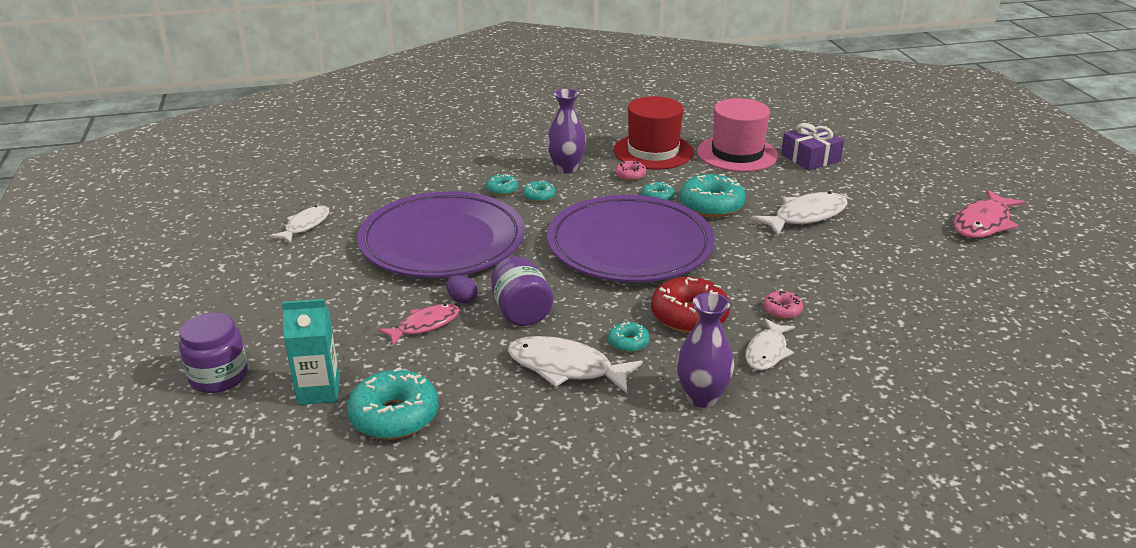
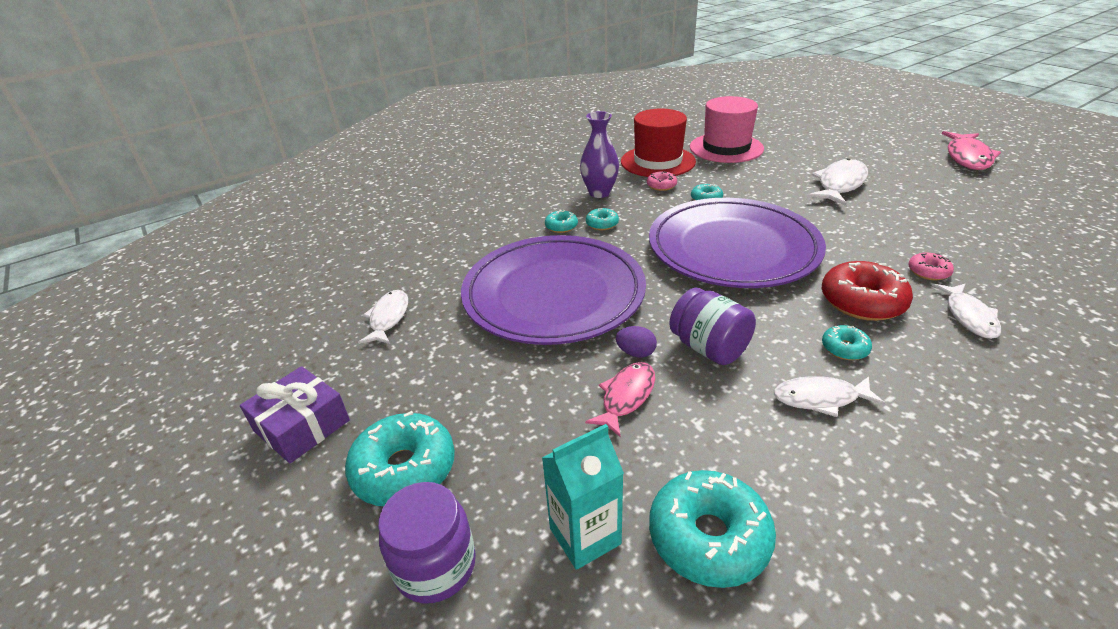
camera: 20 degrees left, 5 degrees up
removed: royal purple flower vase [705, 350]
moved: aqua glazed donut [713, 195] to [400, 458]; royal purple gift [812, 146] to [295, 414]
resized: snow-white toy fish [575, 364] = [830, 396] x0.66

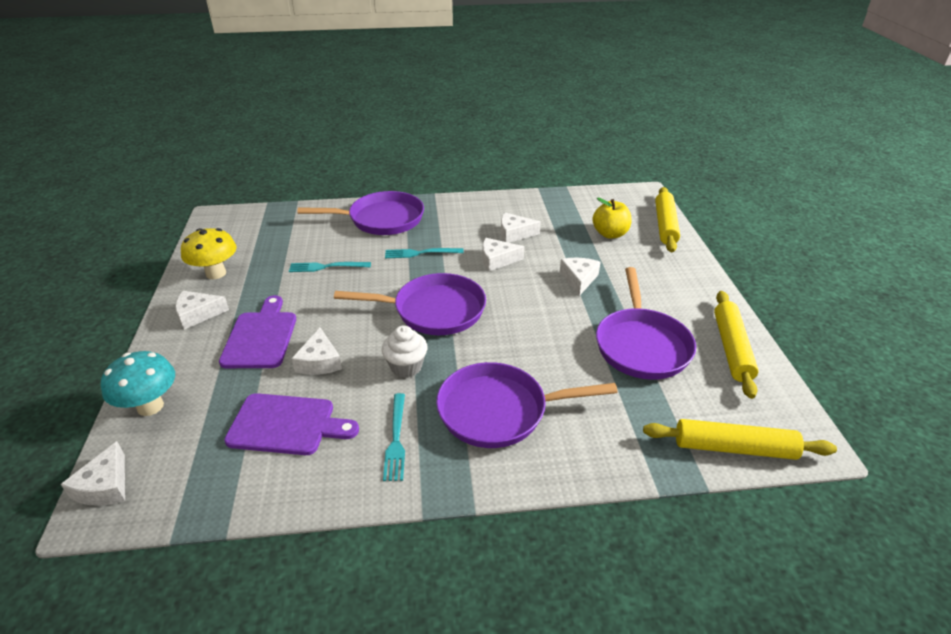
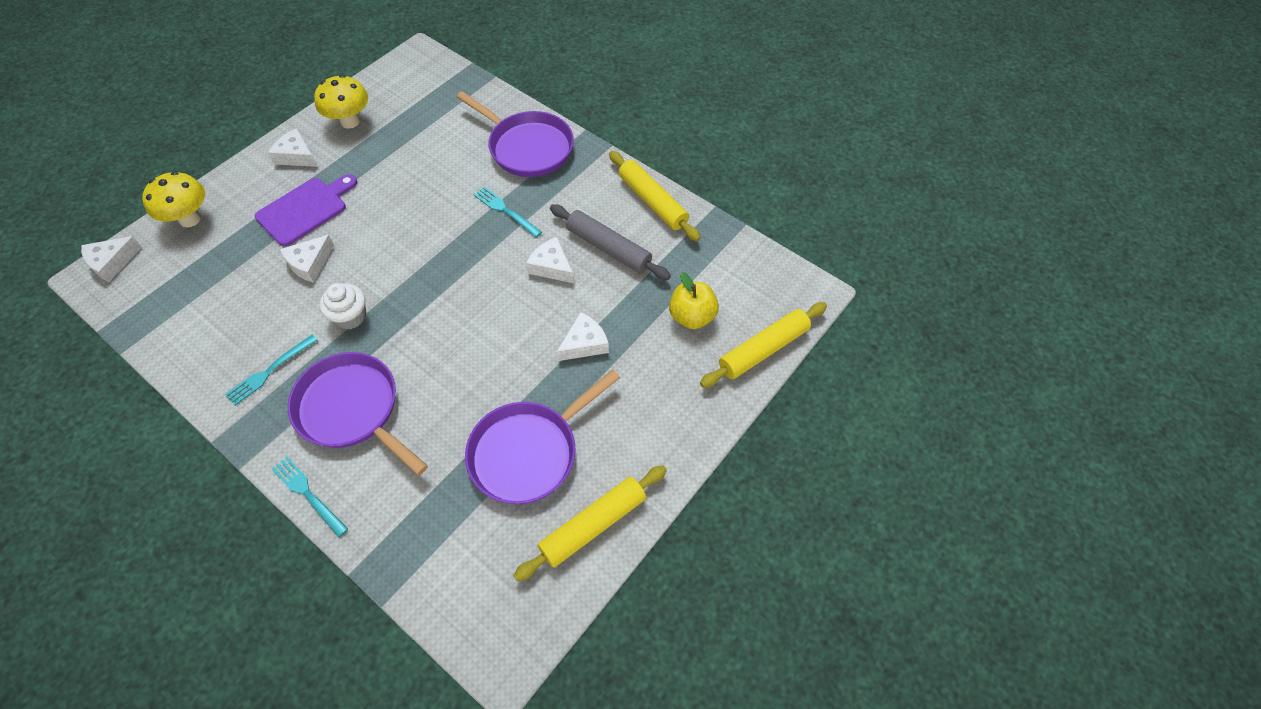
camera: 45 degrees right, 20 degrees up
removed: royal purple cutting board [291, 424]; royal purple pan [410, 304]
moved: aqua fork [330, 267] to [310, 497]; golden dough roller [740, 439] to [655, 196]
replaced: snow-white cheese [521, 228] to grey dough roller [610, 242]
recoloured: aqua fungus [138, 383] to golden fungus [173, 199]

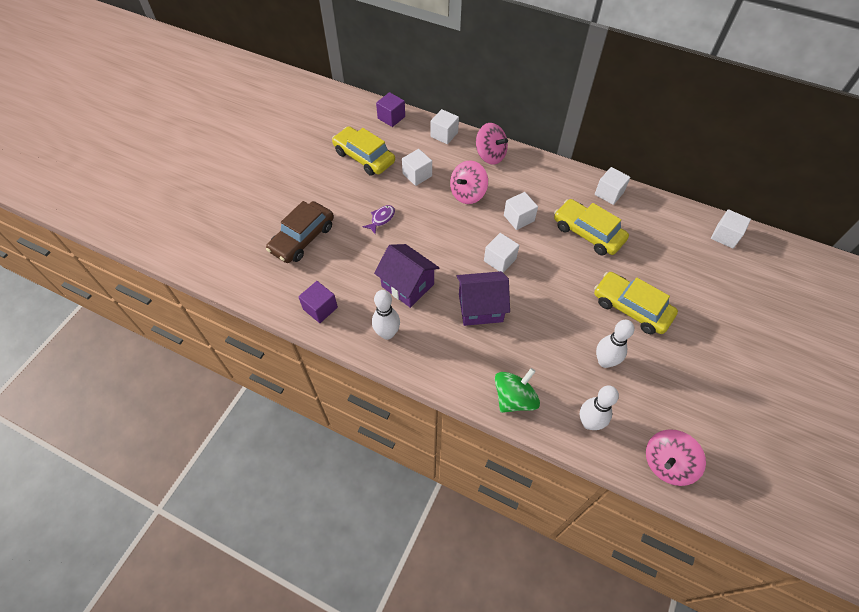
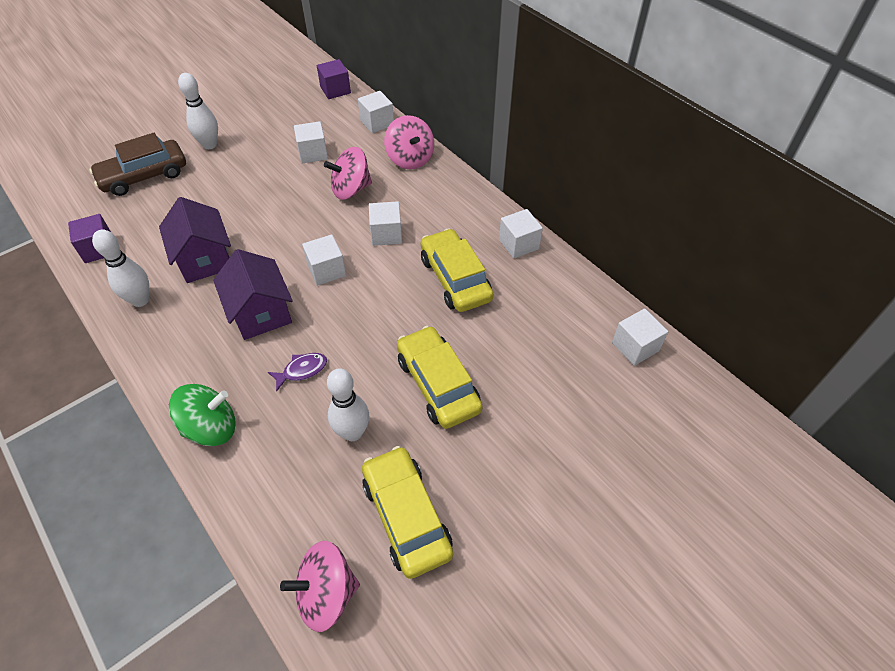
camera: 25 degrees right, 5 degrees down
moved: golden automobile [363, 151] to [407, 512]; royal purple toy fish [379, 219] to [297, 372]; snow-white bowling pin [599, 407] to [198, 111]
turned: royal purple toy house [483, 298] = [253, 294] 45 degrees clockwise

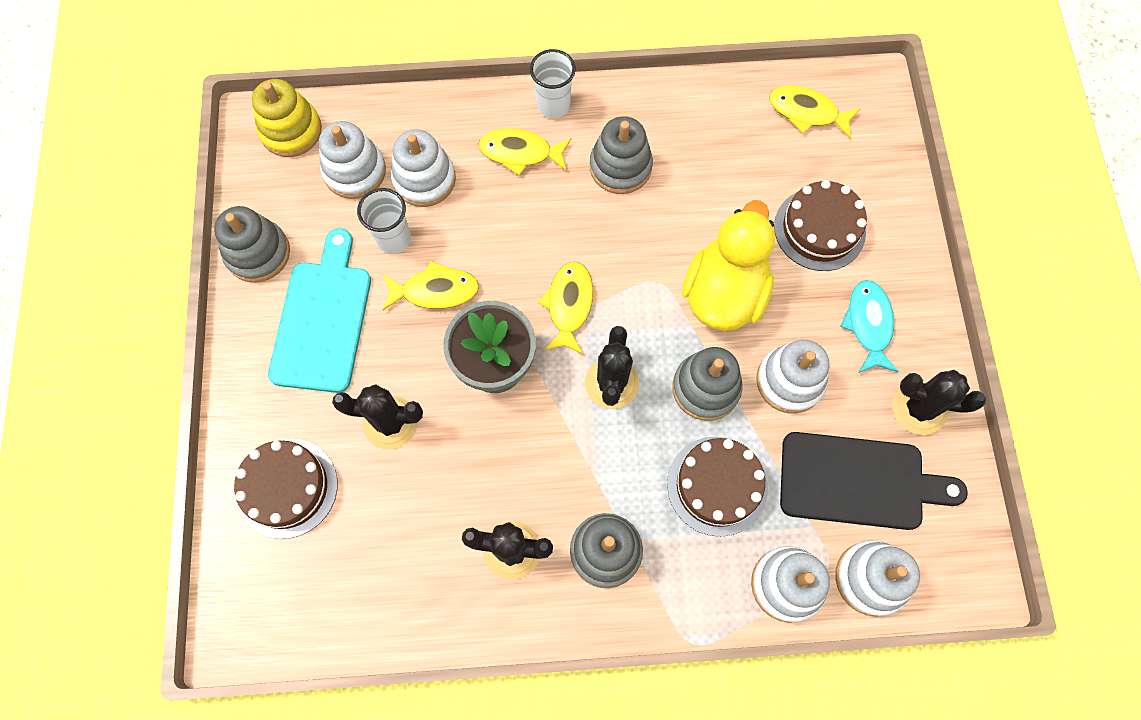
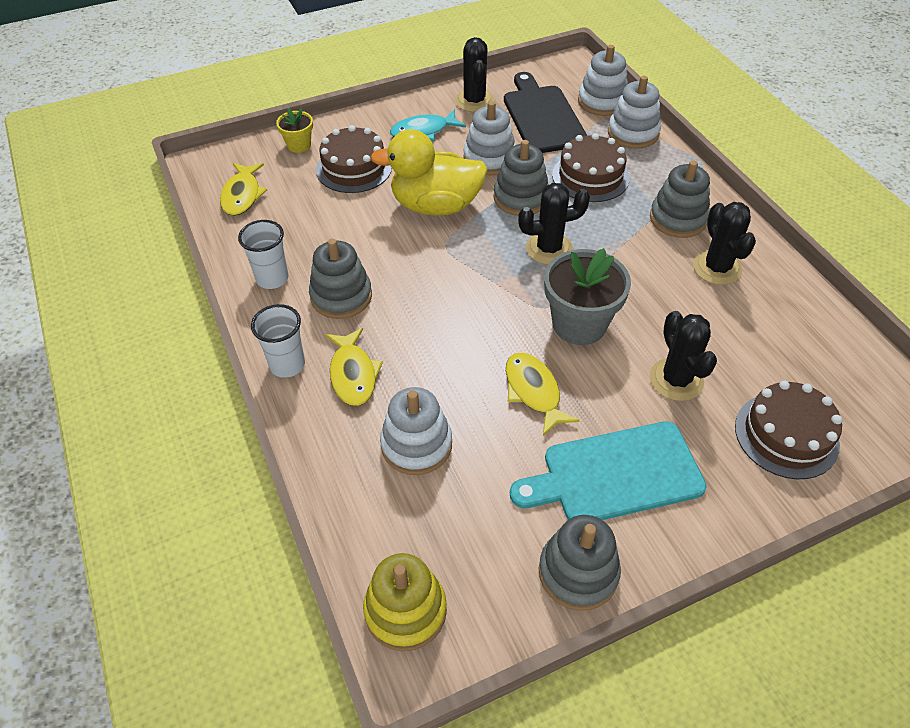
camera: 110 degrees left, 20 degrees down
removed: snow-white stacking rings [352, 160]; golden toy fish [565, 308]
added: golden plant pot [294, 130]
moved: snow-white tumbler [384, 221] to [263, 254]

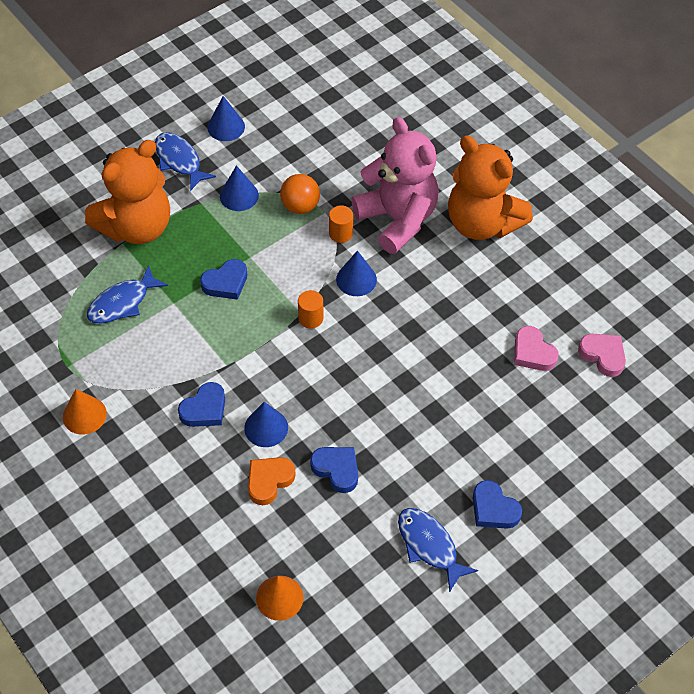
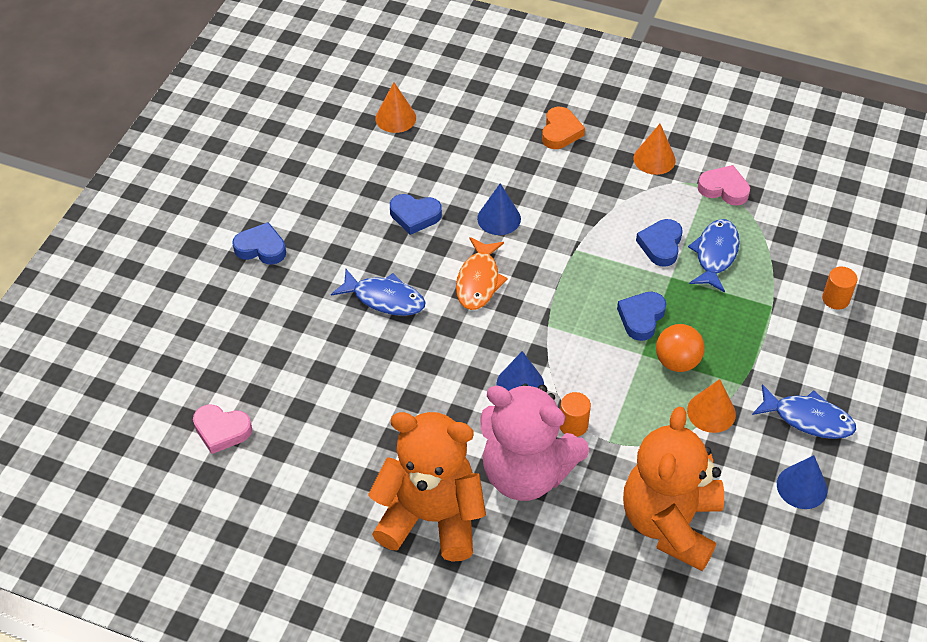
camera: 150 degrees right, 5 degrees down
added: bright orange toy fish [482, 273]
moved: bright orange stuffed bear [127, 192] to [673, 488]; cobalt heart [201, 404] to [659, 243]; bright orange heart [272, 481] to [563, 128]; bright orange ball [300, 194] to [680, 348]; bright orange solid cylinder [310, 309] to [839, 288]; cobalt toy fish [438, 550] to [378, 292]; rose-pink heart [536, 348] to [724, 185]
recoloured: cobalt cone shape [239, 188] to bright orange cone shape [711, 406]

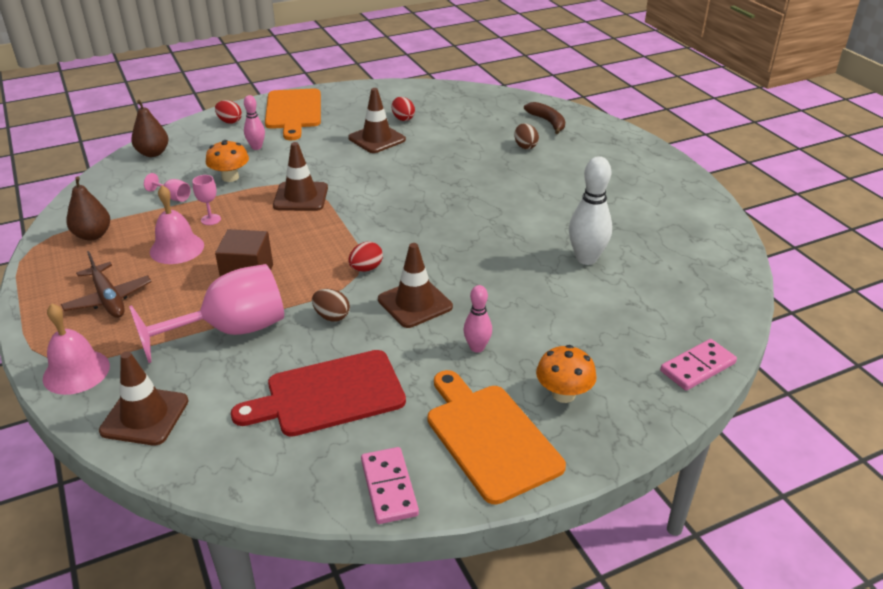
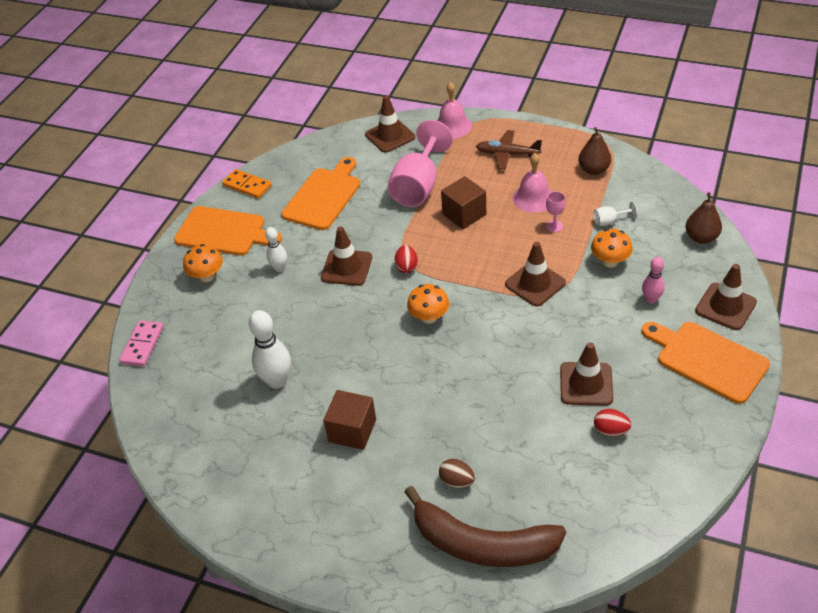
camera: 140 degrees right, 10 degrees up
removed: brown egg [331, 305]
added: brown solid cube [349, 420]; bright orange fungus [428, 304]
replaced: crimson egg [228, 112] to brown safety cone [726, 297]
recoloured: rose-pink chalice [167, 187] to snow-white chalice [615, 214]; crimson cutting board [318, 393] to bright orange cutting board [321, 193]; rose-pink domino [390, 485] to bright orange domino [246, 184]; rose-pink bowling pin [477, 319] to snow-white bowling pin [276, 249]
resized: brown banana fruit [544, 118] = [485, 526] x1.95

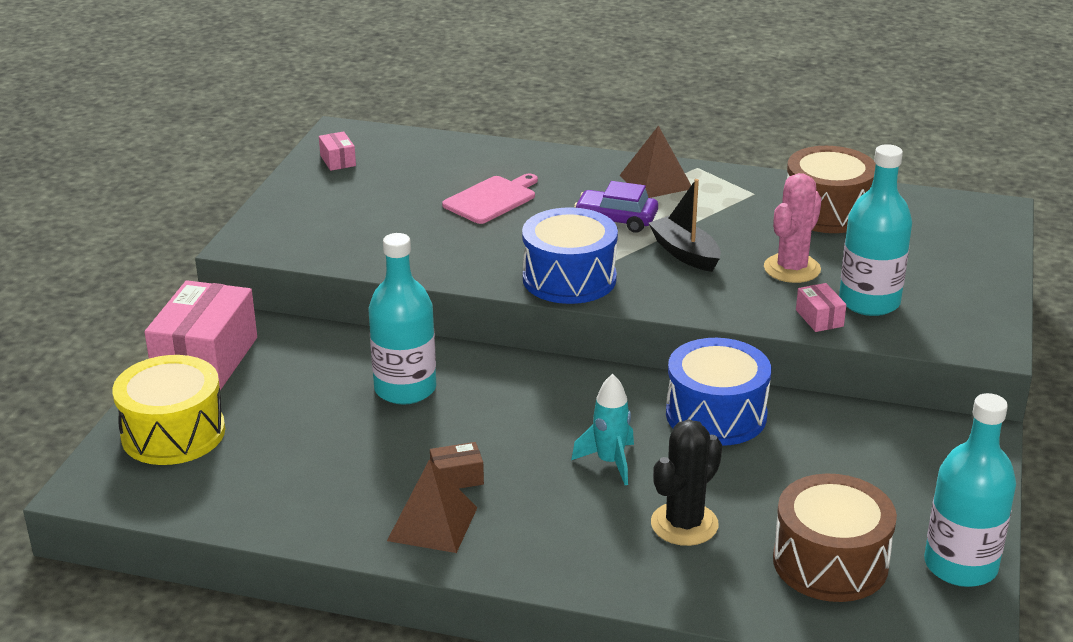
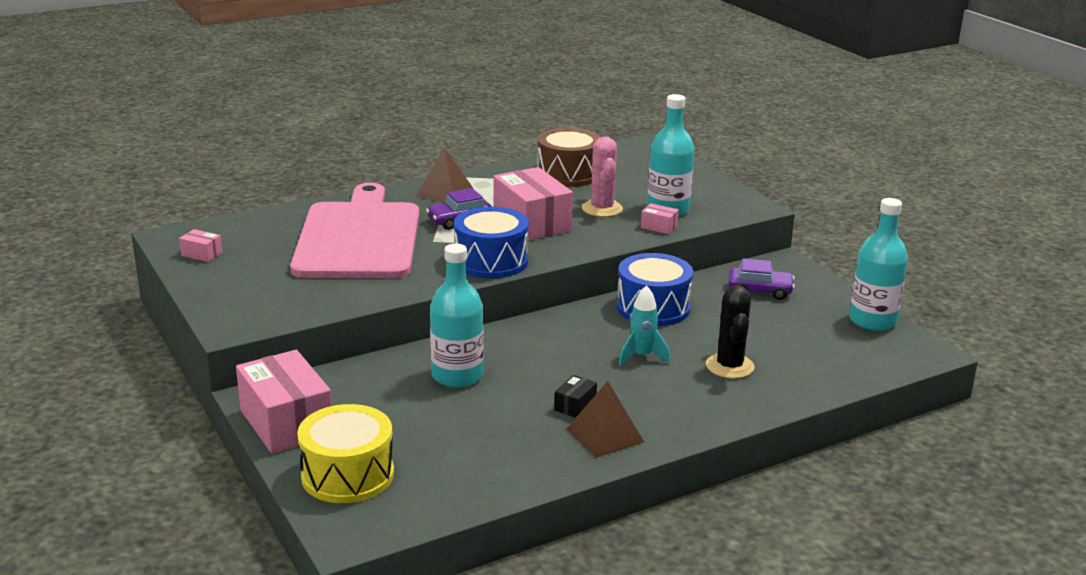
camera: 45 degrees left, 5 degrees down
removed: brown drum [835, 538]
added: royal purple automobile [761, 279]
replaced: black sailboat [684, 225] to rose-pink box [533, 204]
recoloured: brown box [457, 465] to black box [575, 396]
resized: rose-pink cutting board [490, 199] = [354, 230] x2.35

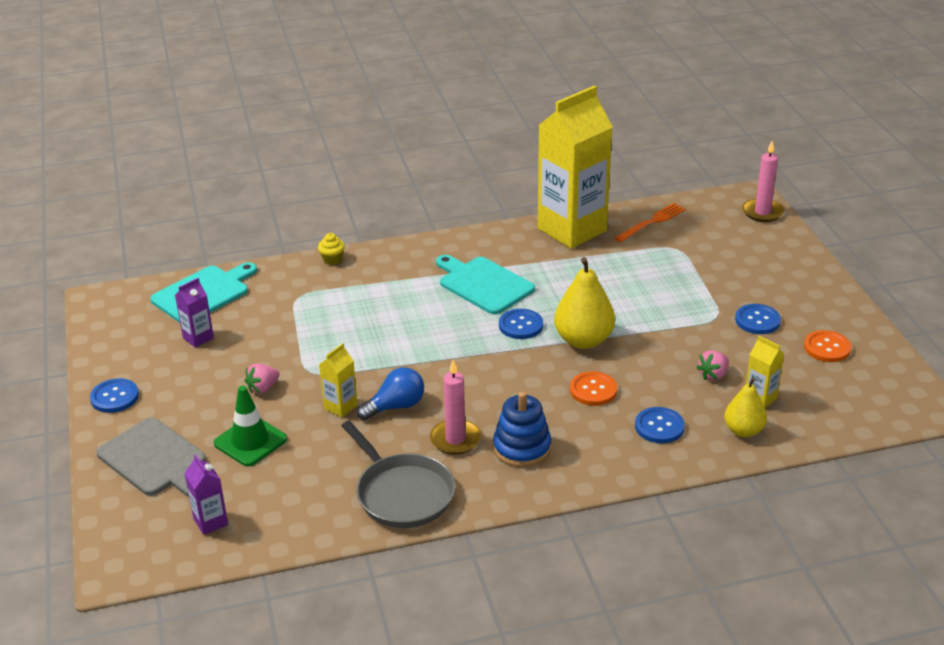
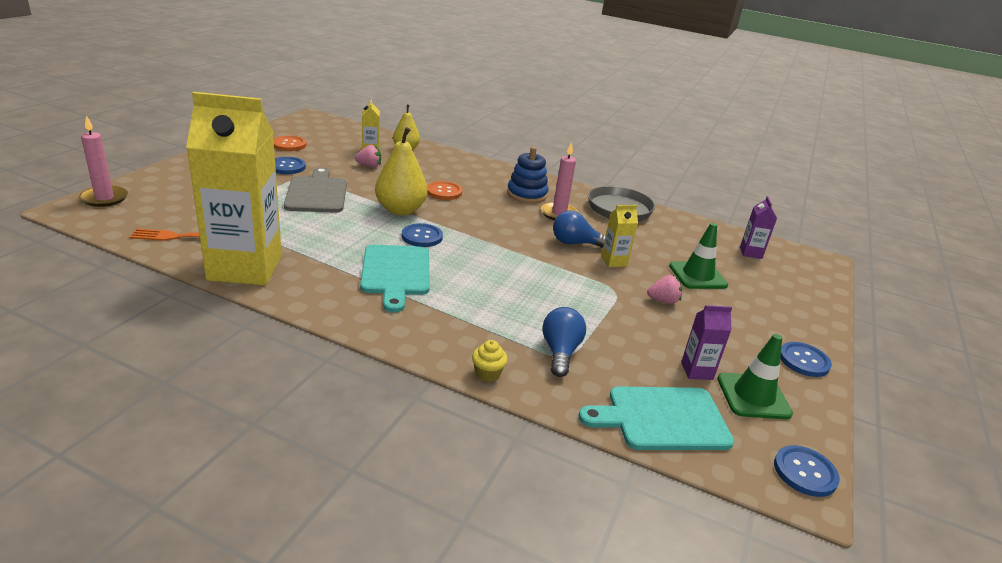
camera: 145 degrees left, 5 degrees down
added: cobalt bulb [564, 342]; emerald safety cone [755, 376]
moved: grey cutting board [151, 457] to [315, 190]; cobalt button [660, 425] to [807, 471]

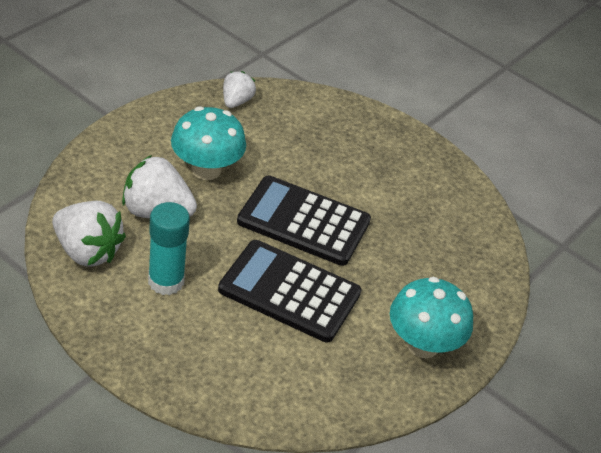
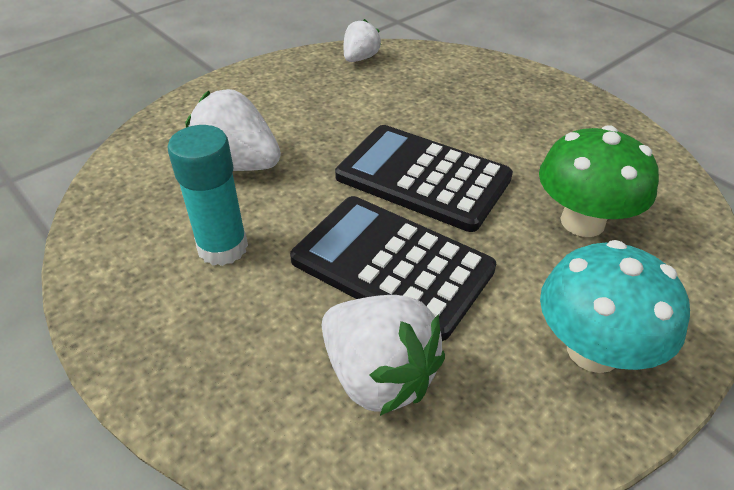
camera: 15 degrees right, 0 degrees up
removed: aqua fungus [208, 143]
added: emerald fungus [599, 181]
moved: snow-white toy strawberry [89, 234] to [383, 355]

